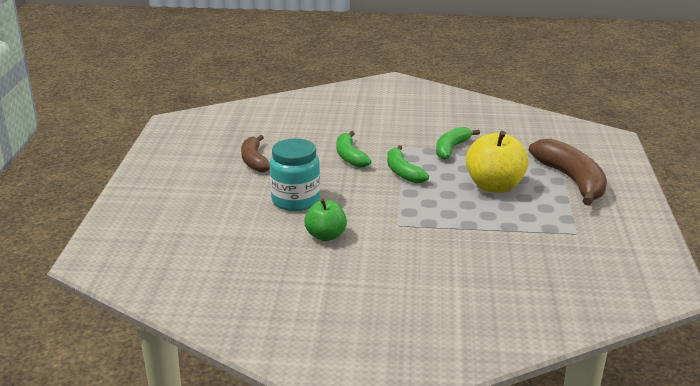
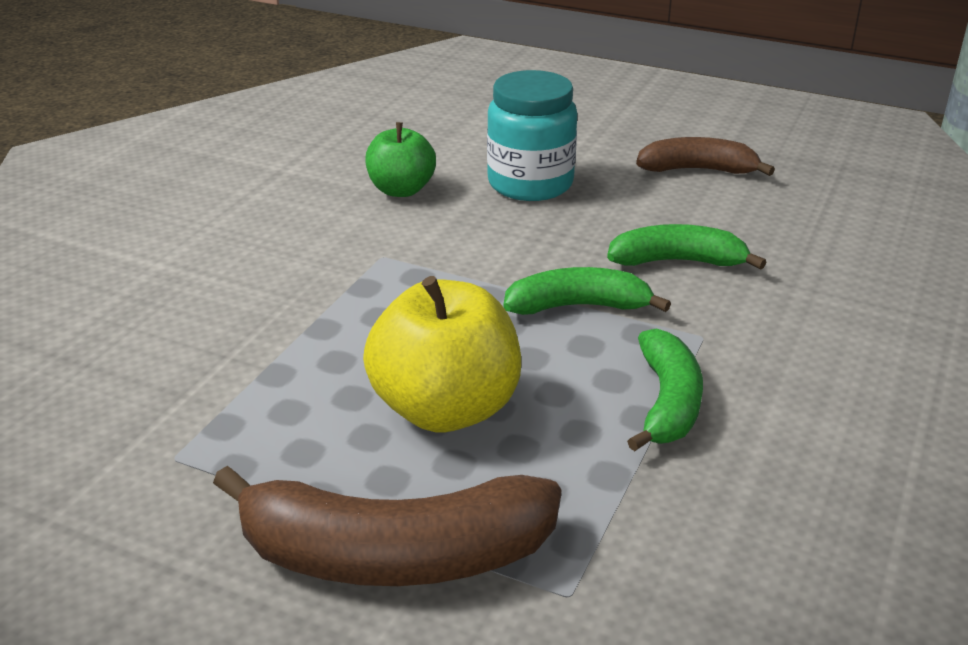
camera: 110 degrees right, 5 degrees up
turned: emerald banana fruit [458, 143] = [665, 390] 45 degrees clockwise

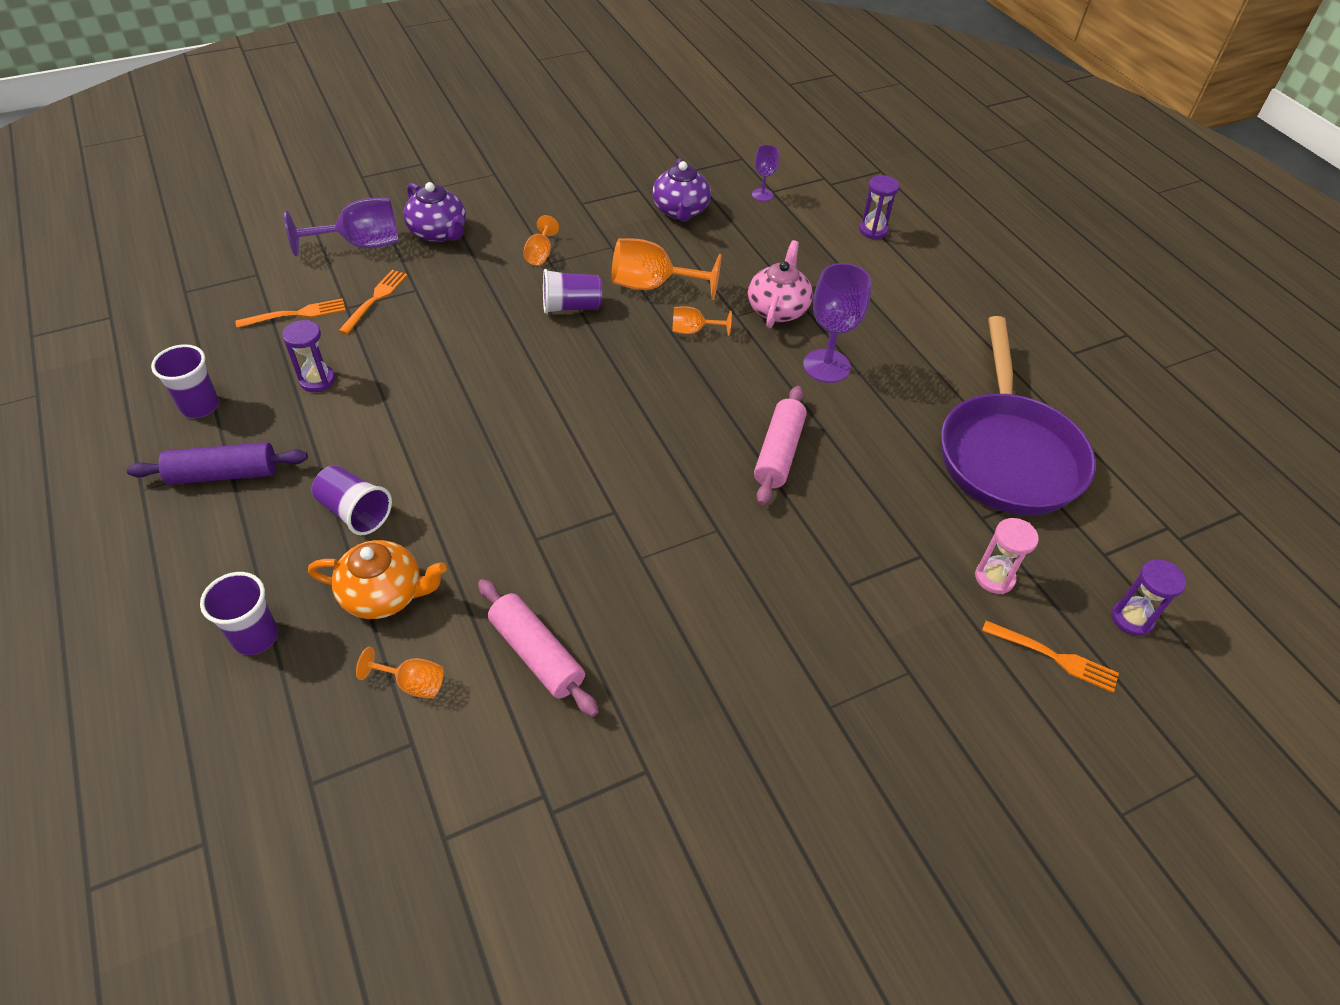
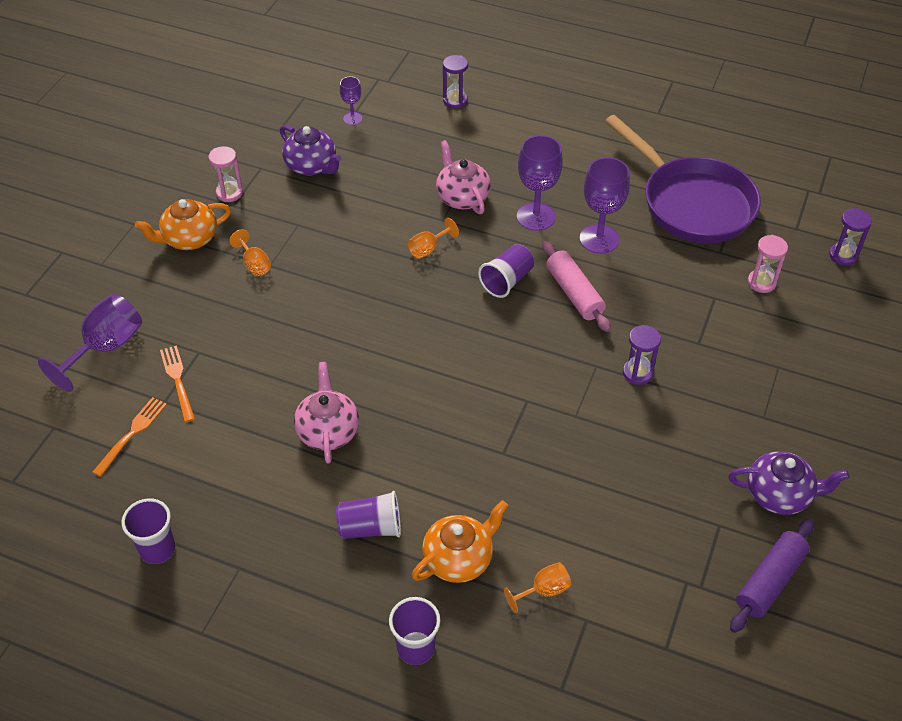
camera: 40 degrees left, 0 degrees up
removed: rose-pink dough roller [538, 648]; bright orange chalice [666, 269]; bright orange fork [1050, 656]
added: bright orange china teapot [183, 224]; rose-pink hourglass [225, 174]; rose-pink china teapot [326, 412]; royal purple chalice [605, 205]
moved: royal purple dough roller [217, 463] to [772, 575]; royal purple hourglass [308, 356] to [642, 355]; royal purple china teapot [435, 212] to [789, 483]; royal purple tumbler [572, 291] to [506, 271]

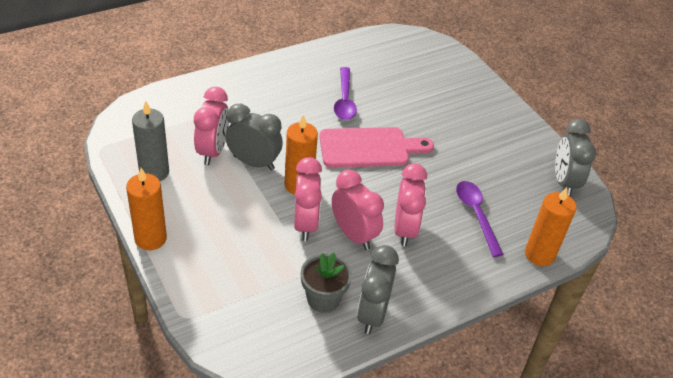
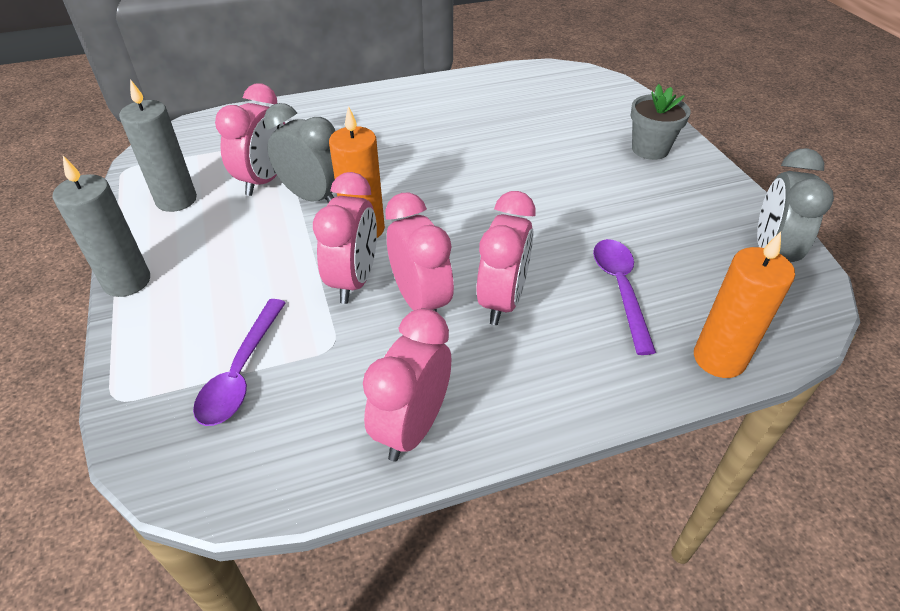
camera: 15 degrees right, 0 degrees up
removed: rose-pink cutting board [376, 147]
moved: grey plant pot [326, 283] to [661, 122]; royal purple tablespoon [345, 93] to [239, 362]
recoloured: bright orange candle [146, 209] to grey candle [101, 226]; grey clock [378, 289] to rose-pink clock [407, 385]

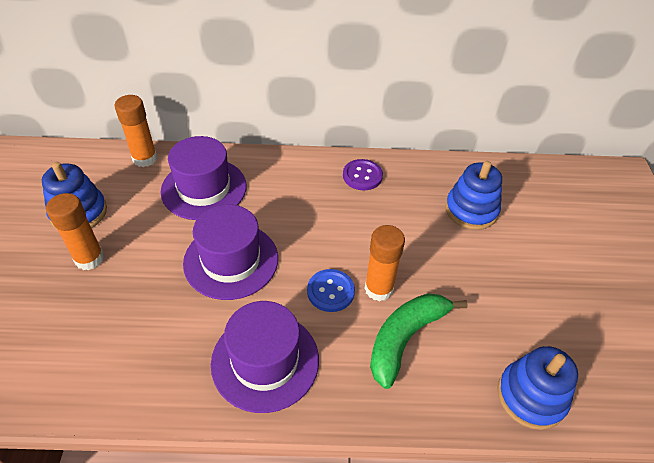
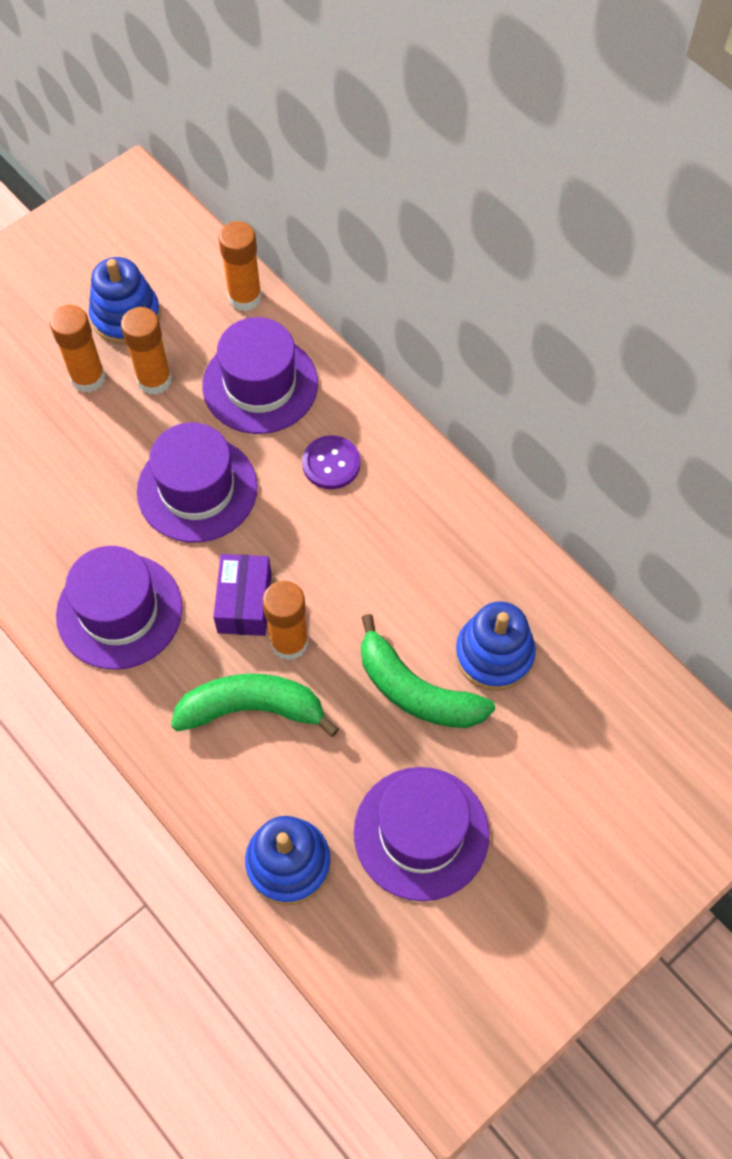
camera: 50 degrees right, 15 degrees up
added: bright orange glue stick [146, 351]; royal purple tall hat [421, 834]; emerald banana fruit [428, 671]
moved: royal purple button [363, 174] to [331, 462]
replaced: cobalt button [331, 290] to royal purple box [242, 595]

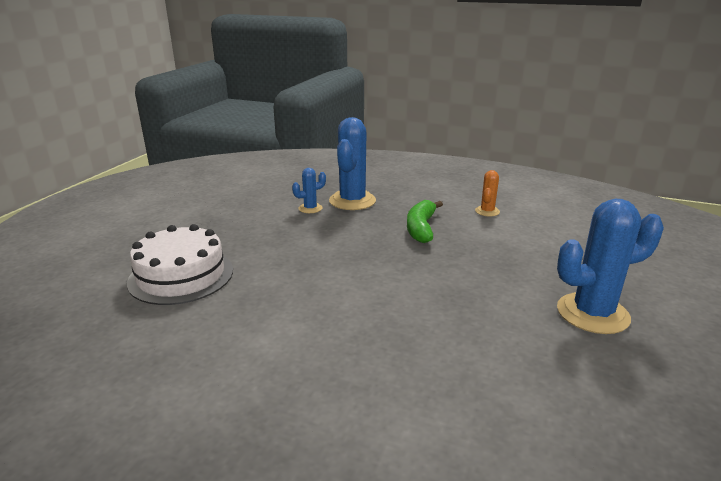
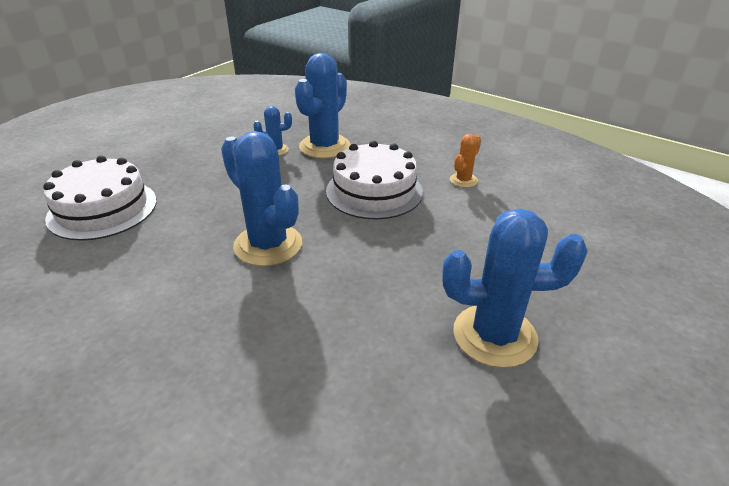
camera: 15 degrees right, 10 degrees up
added: cobalt saguaro cactus [261, 198]
replaced: emerald banana fruit [425, 221] to snow-white layer cake [374, 180]

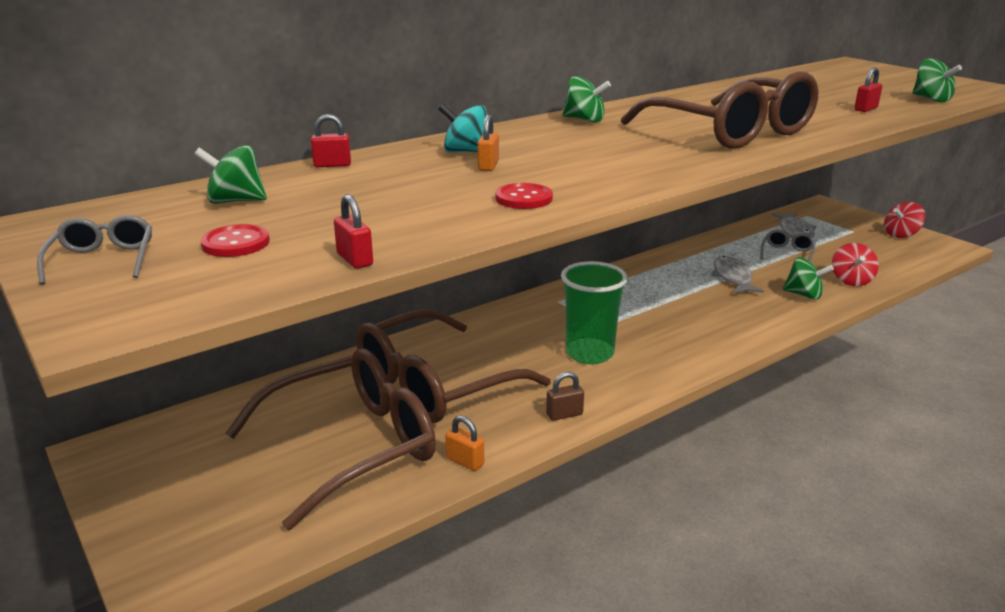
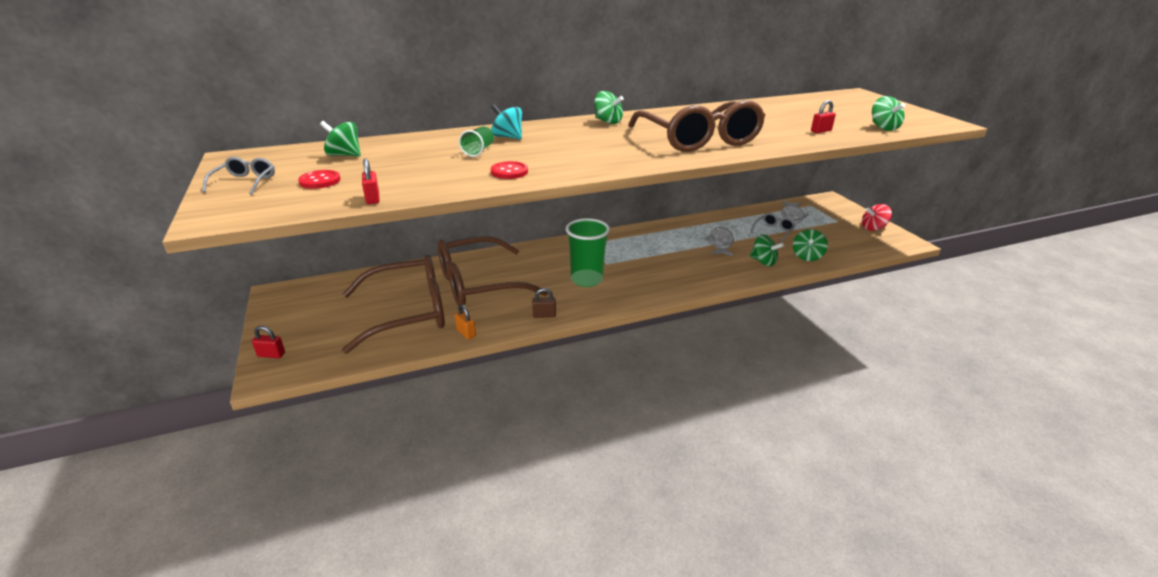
camera: 15 degrees right, 5 degrees up
removed: bright orange small lock [488, 143]
added: emerald tumbler [476, 141]
moved: crimson small lock [331, 140] to [268, 342]
recoloured: crimson spinning top [855, 264] to emerald spinning top [810, 245]

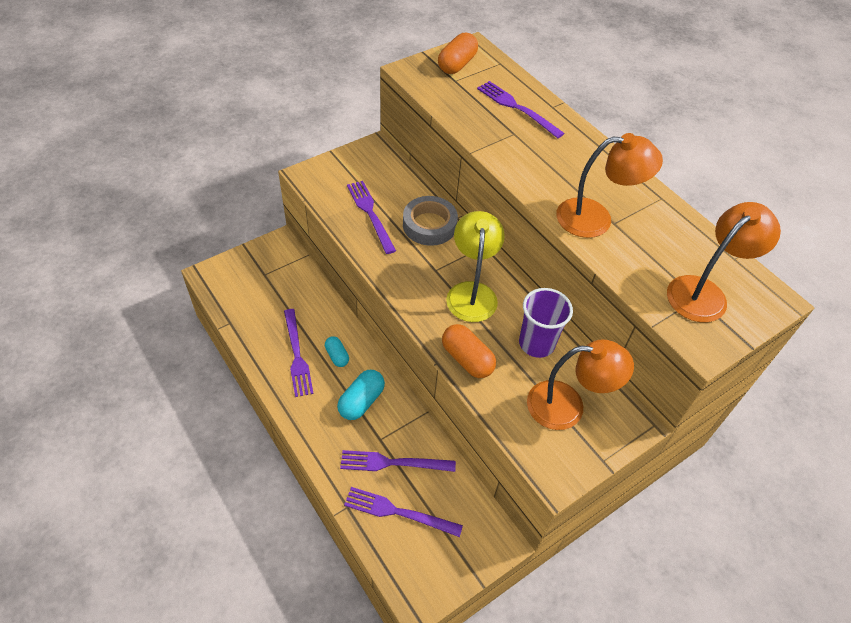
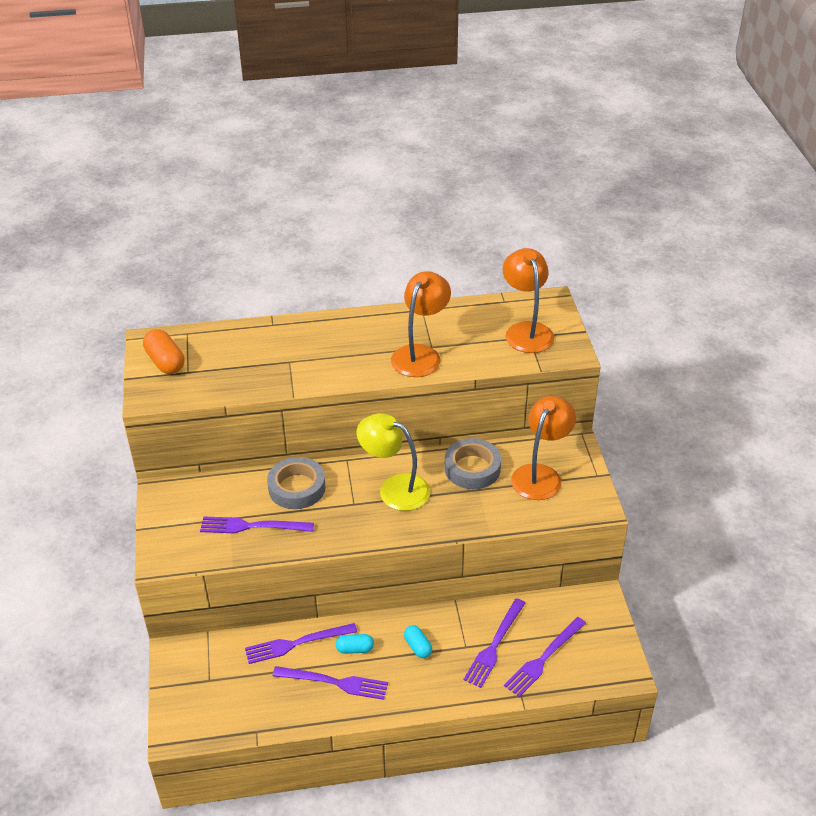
camera: 60 degrees left, 10 degrees down
removed: bright orange capsule [469, 351]
moved: royal purple fork [521, 109] to [301, 643]
replaced: royal purple tumbler [546, 323] to grey sticky tape [473, 463]
resized: aqua capsule [361, 395] = [418, 641] x0.62

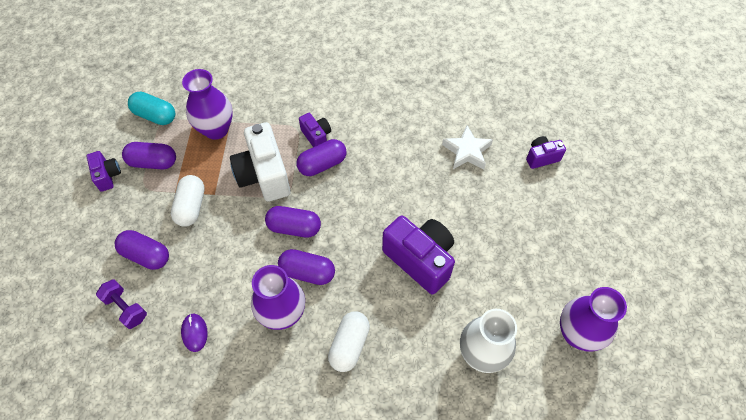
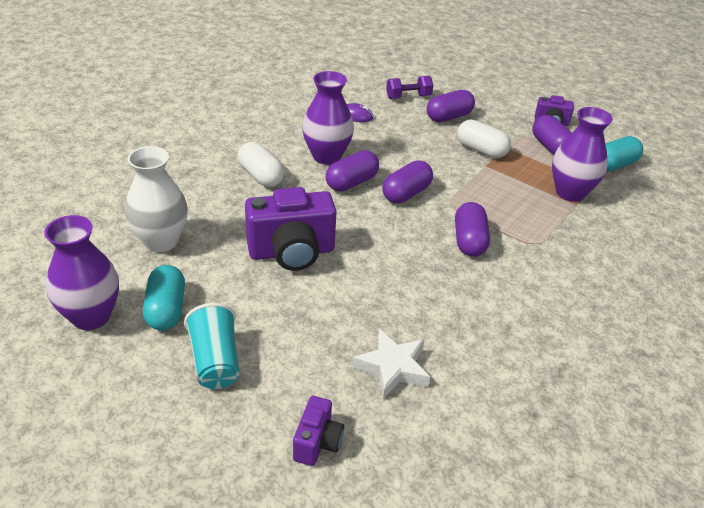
camera: 120 degrees right, 20 degrees down
removed: snow-white photo camera [260, 162]; royal purple photo camera [315, 130]
added: aqua capsule [164, 298]; aqua tumbler [211, 346]
turned: royal purple capsule [149, 156] = [552, 135] 60 degrees counterclockwise

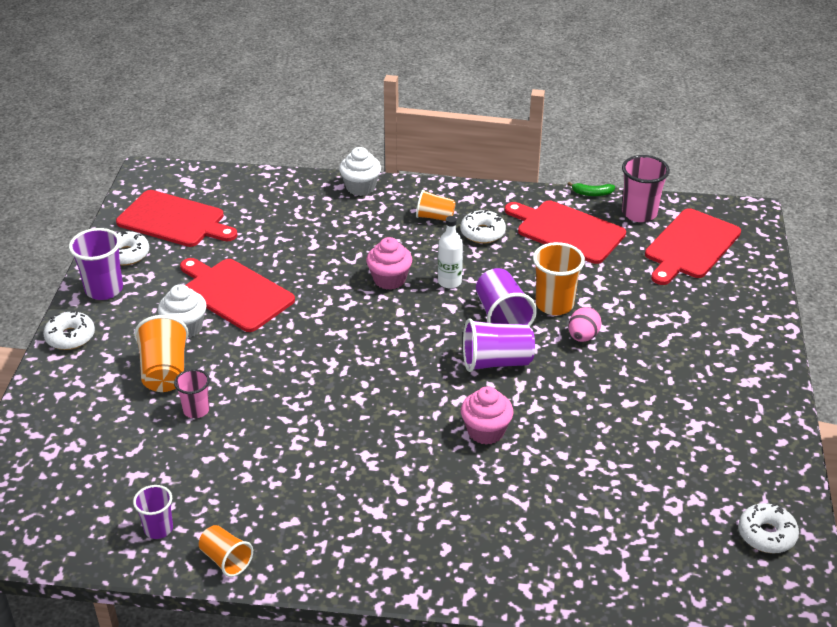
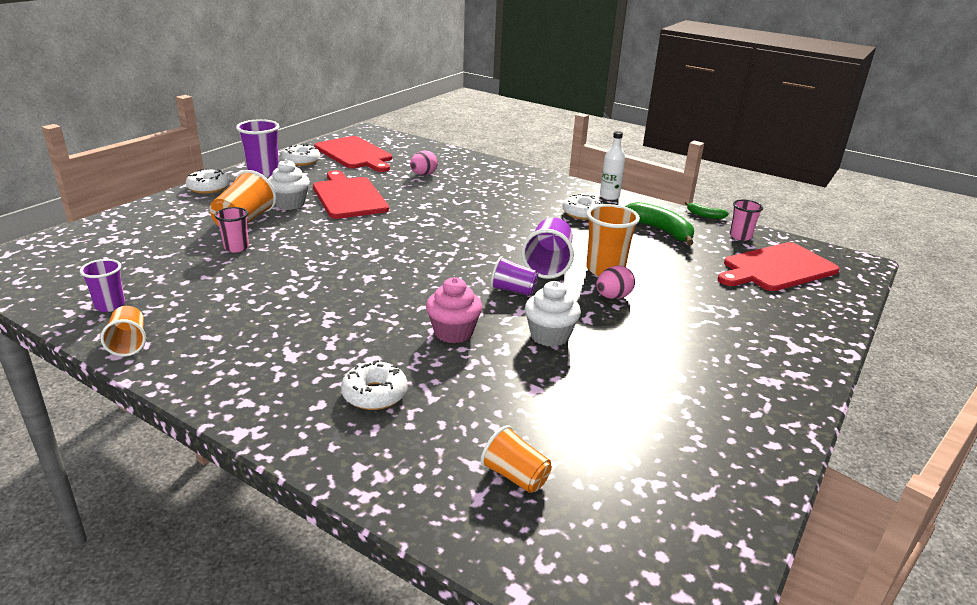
camera: 25 degrees right, 10 degrees down
removed: rose-pink muffin [389, 263]
added: rose-pink egg [424, 162]
moved: snow-white muffin [360, 171] to [553, 314]; bright orange tumbler [436, 205] to [516, 459]; snow-white flask [450, 252] to [612, 165]; snow-white glazed donut [768, 528] to [374, 385]
replaced: crimson cutting board [565, 232] to emerald banana fruit [659, 223]
resized: royal purple tumbler [499, 345] = [514, 276] x0.63; rose-pink tumbler [646, 188] = [746, 220] x0.63

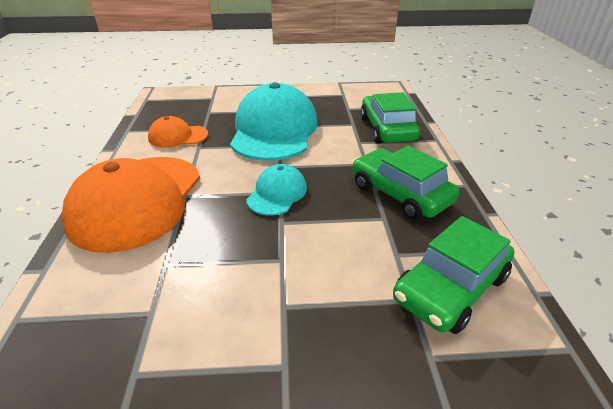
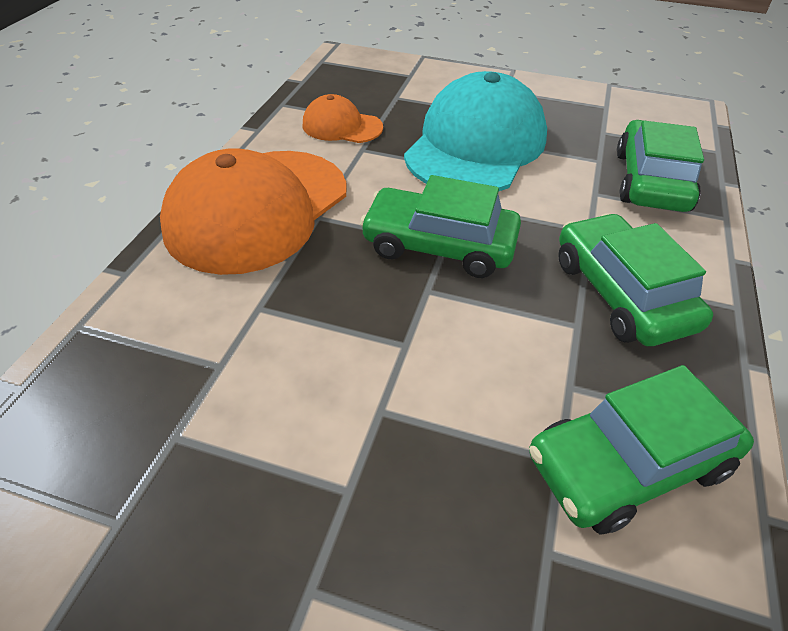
camera: 20 degrees right, 10 degrees up
replaced: aqua peaked cap [276, 190] to emerald automobile [440, 226]

